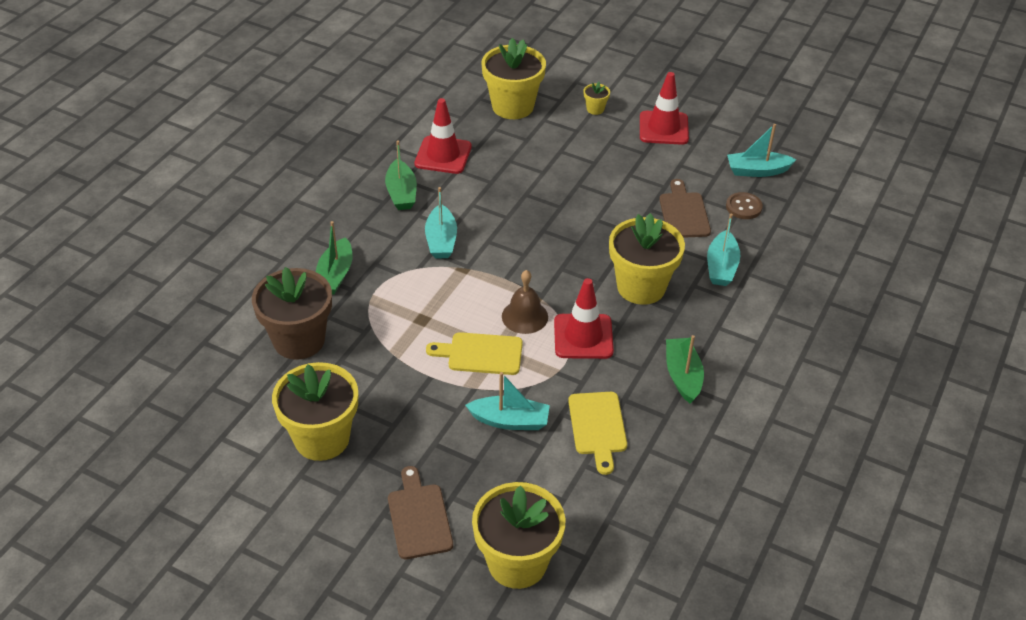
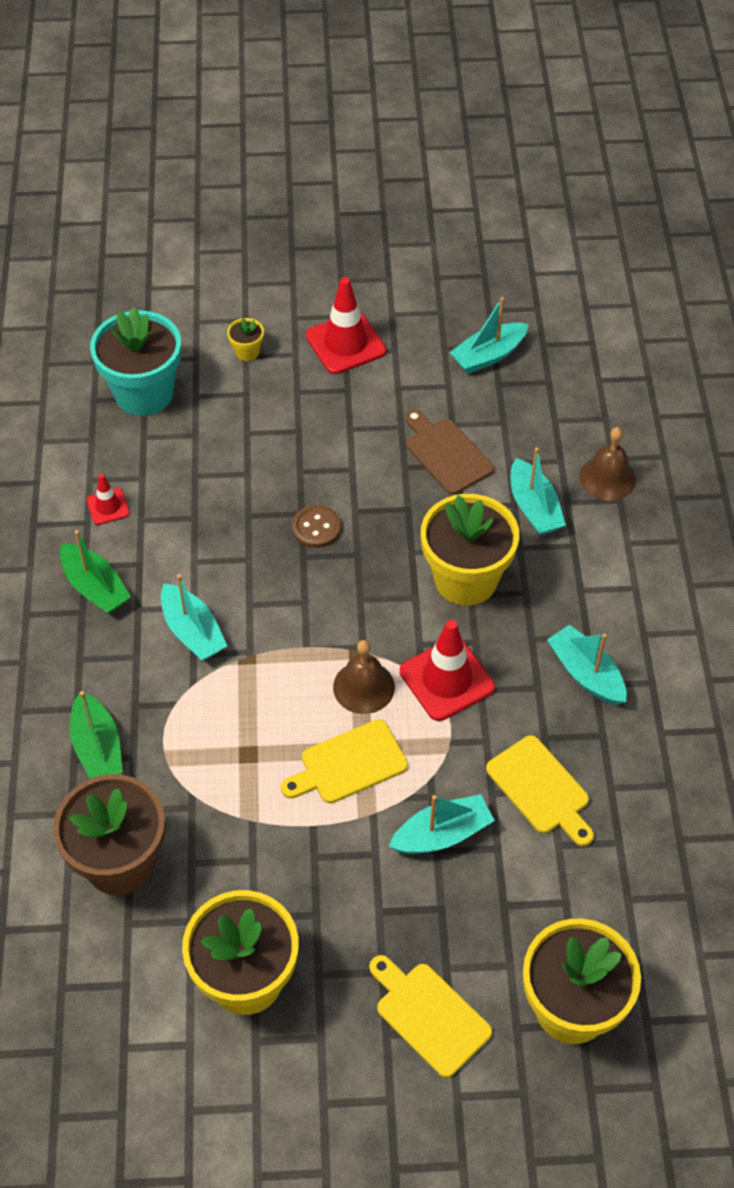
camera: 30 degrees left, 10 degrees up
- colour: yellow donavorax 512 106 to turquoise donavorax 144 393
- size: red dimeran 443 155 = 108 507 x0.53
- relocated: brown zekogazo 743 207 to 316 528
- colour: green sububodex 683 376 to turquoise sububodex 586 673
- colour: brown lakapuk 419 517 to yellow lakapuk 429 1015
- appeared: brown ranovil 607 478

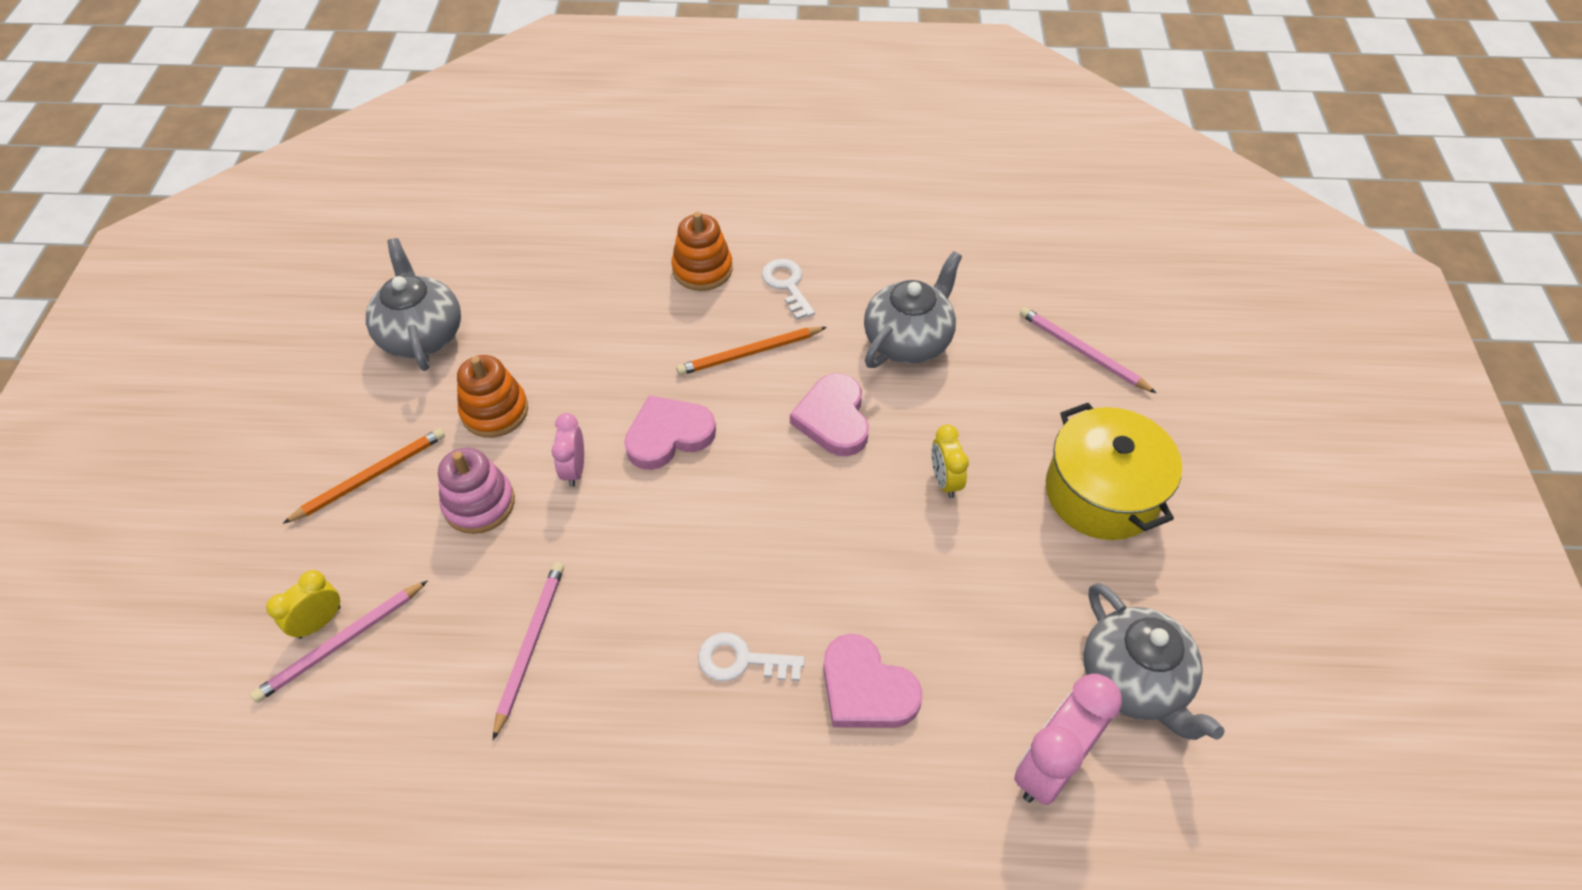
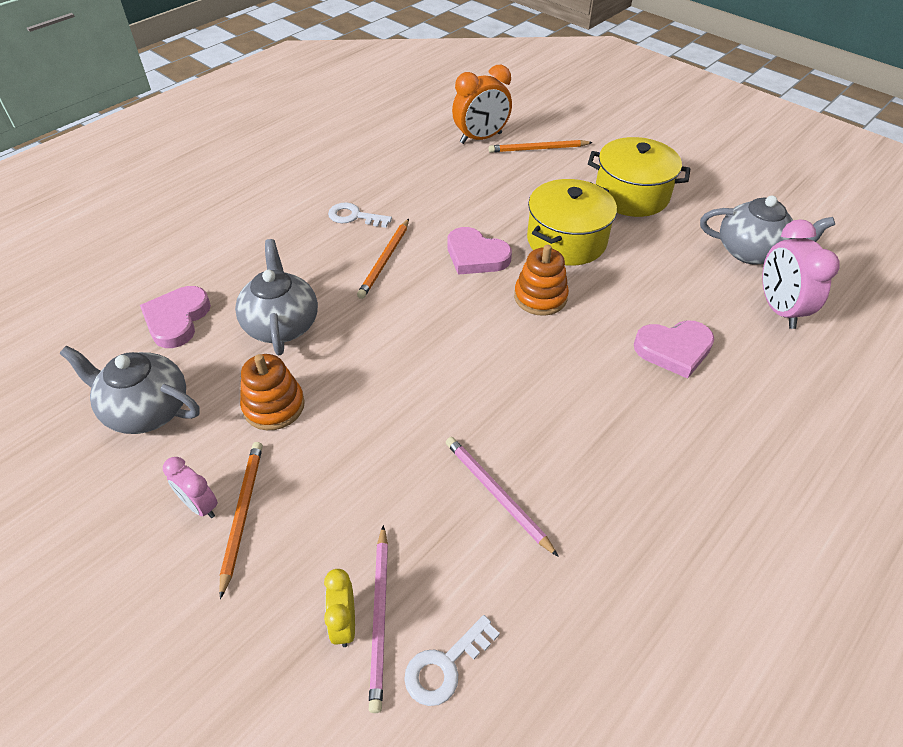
camera: 50 degrees left, 5 degrees down
- relocated: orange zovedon 702 269 to 540 297
- relocated: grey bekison 908 340 to 281 324
- colour: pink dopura 1082 352 to orange dopura 538 149
- relocated: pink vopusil 668 435 to 177 319
- relocated: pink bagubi 574 469 to 200 505
- exchanged: yellow bagubi 945 481 to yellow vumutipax 566 240
- missing: pink zovedon 479 504
- relocated: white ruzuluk 741 660 to 445 666
- appeared: orange bagubi 481 138

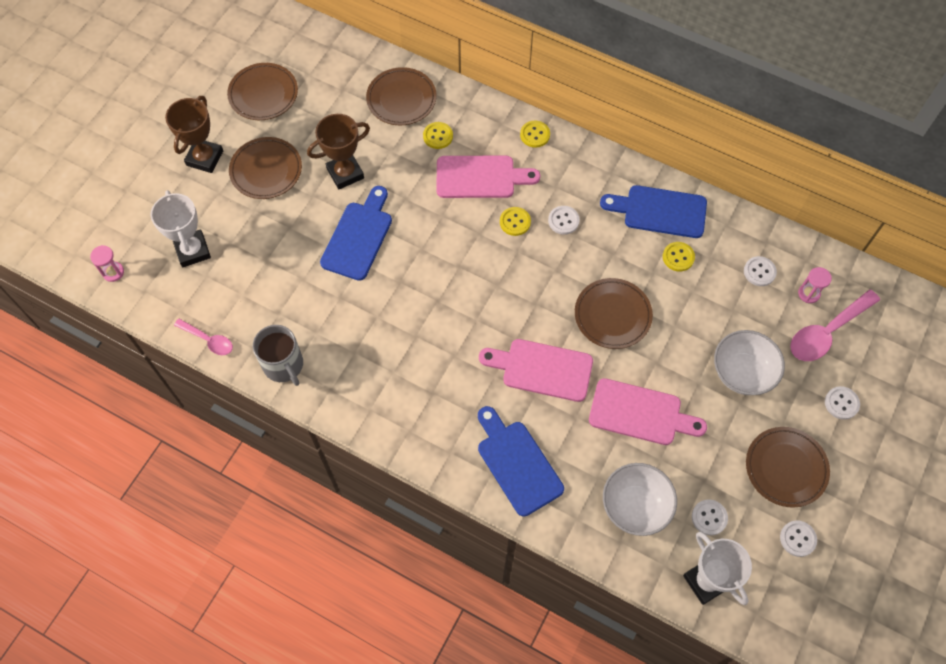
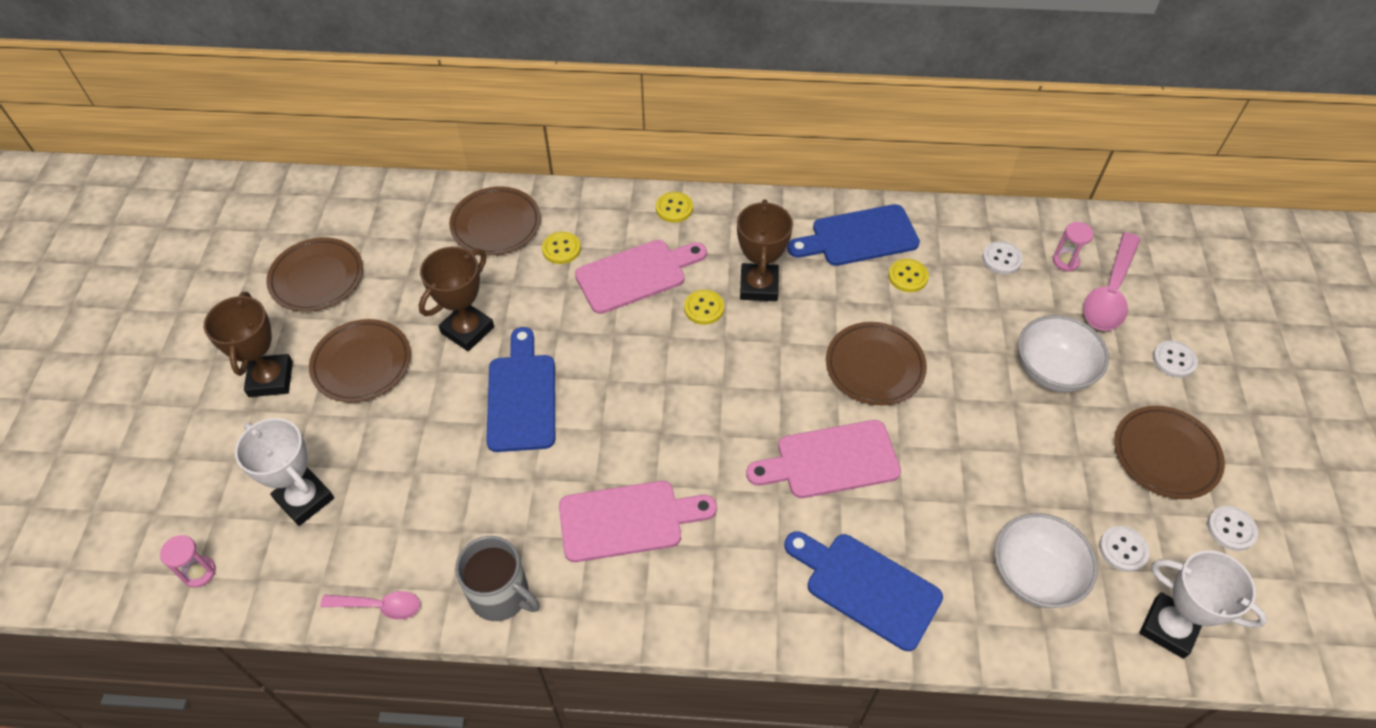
camera: 25 degrees left, 10 degrees down
- exchanged: white zekogazo 563 221 to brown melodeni 759 286
- relocated: pink lakapuk 640 413 to 627 520

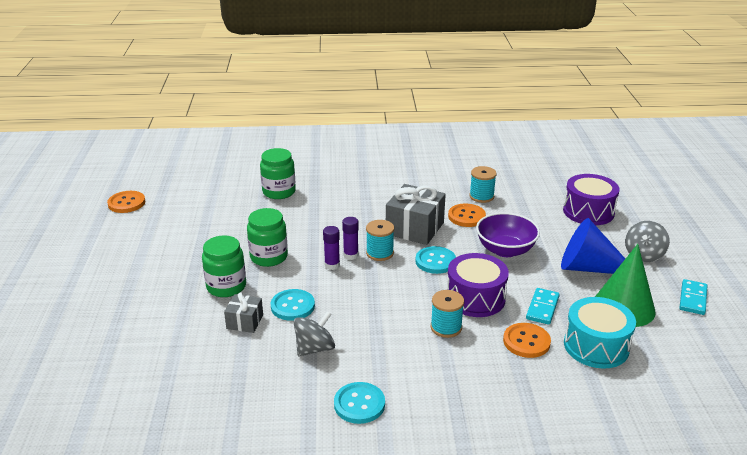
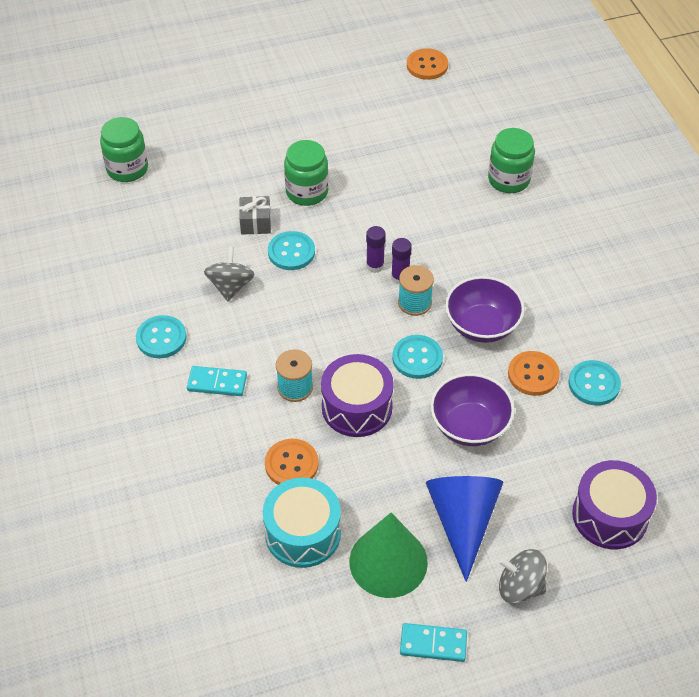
camera: 75 degrees right, 20 degrees up
- exchanged: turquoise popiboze 481 196 to turquoise zekogazo 594 384
- exchanged: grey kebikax 415 228 to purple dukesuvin 482 325
- relocated: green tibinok 269 257 to 127 169
- relocated: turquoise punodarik 542 308 to 217 383
- spun: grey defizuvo 315 348 = 230 286 120 degrees counterclockwise

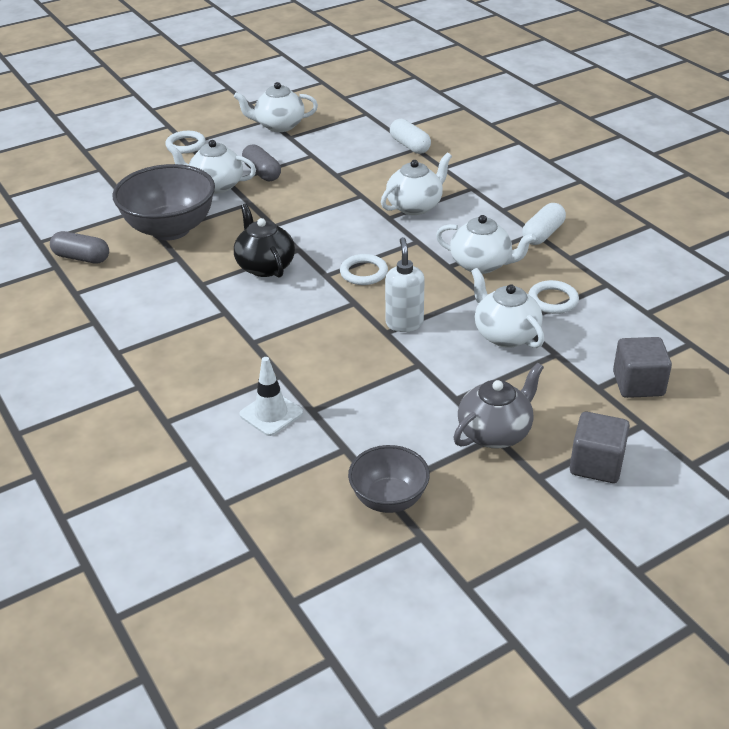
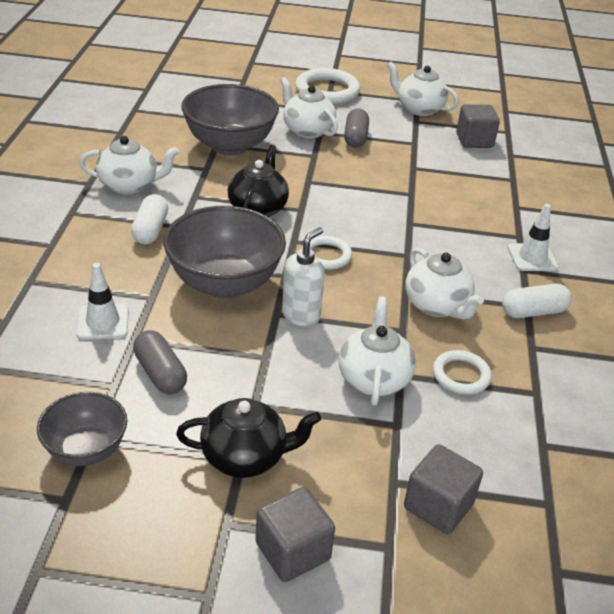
camera: 35 degrees right, 0 degrees up
- relocated: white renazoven 410 146 to 150 230
- size: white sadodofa 186 145 = 327 91 x1.70
- relocated: white bekison 415 206 to 129 185
- relocated: grey renazoven 82 258 to 160 373
- colour: grey bekison 495 432 to black bekison 245 457
- appeared: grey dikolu 474 141
- appeared: white dimeran 532 258
- appeared: grey dukesuvin 224 283

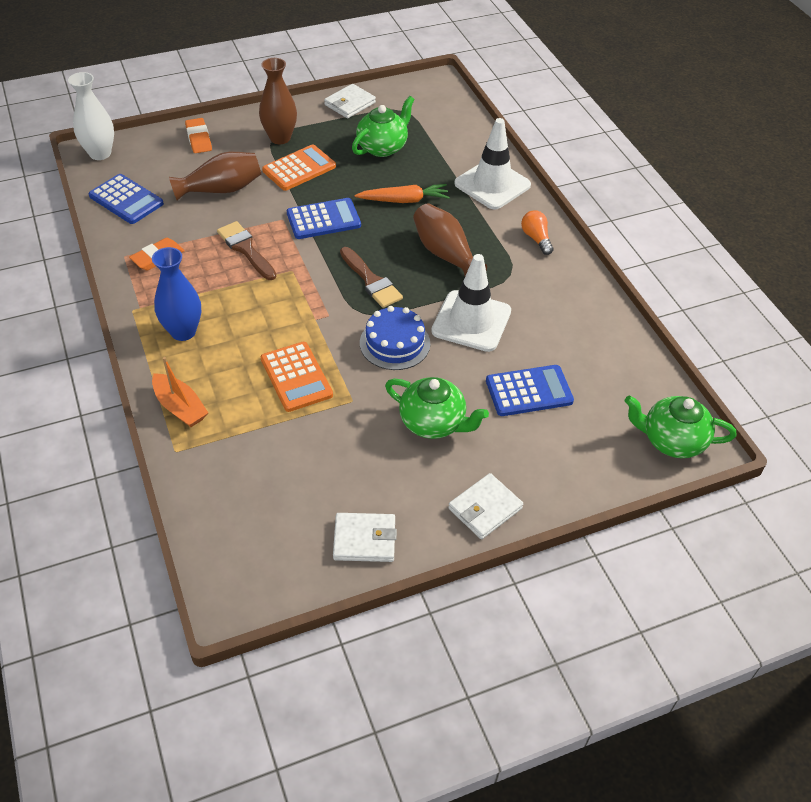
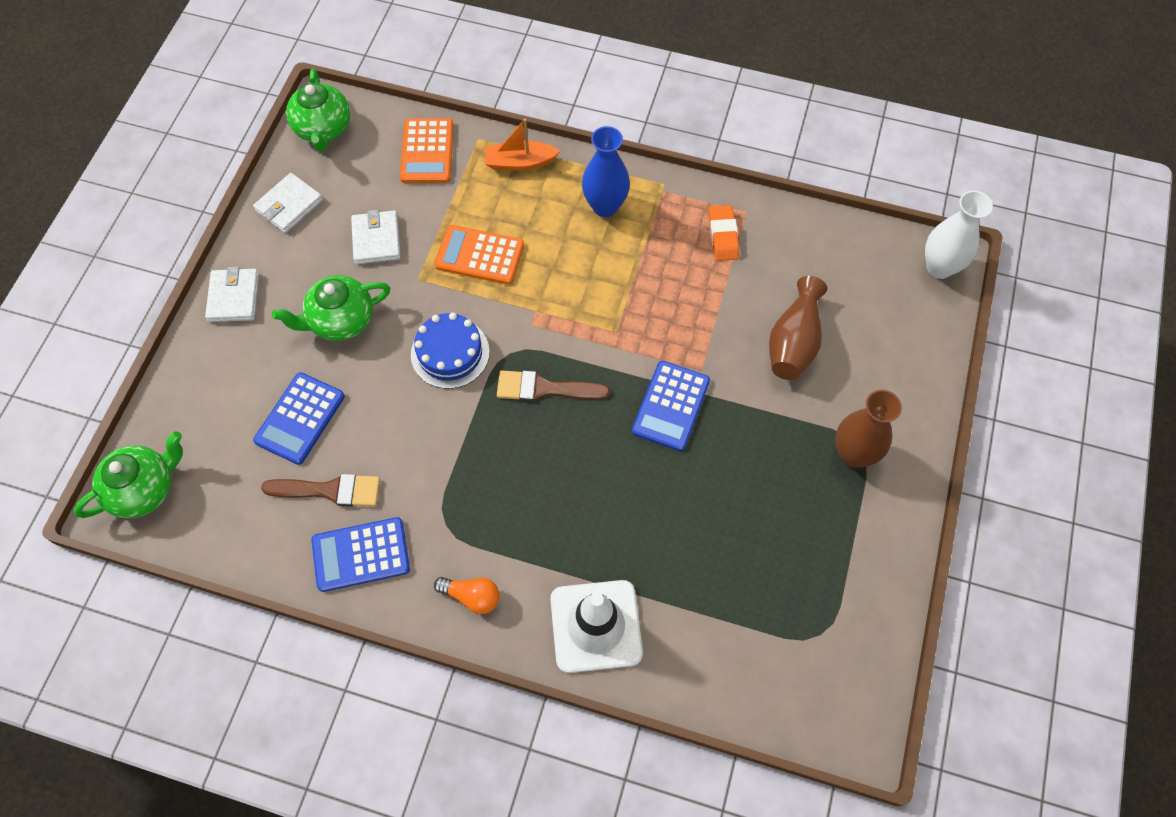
camera: 130 degrees right, 15 degrees up
- relocated: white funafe 350 104 to 376 239
- relocated: green bekison 382 147 to 323 129
- missing: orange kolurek 199 139
- relocated: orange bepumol 299 168 to 427 151
- relocated: blue bepumol 126 200 to 361 555
- missing: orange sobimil 404 200
- missing: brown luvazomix 445 254
- relocated: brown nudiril 245 249 to 330 490
- missing: white dimeran 471 321

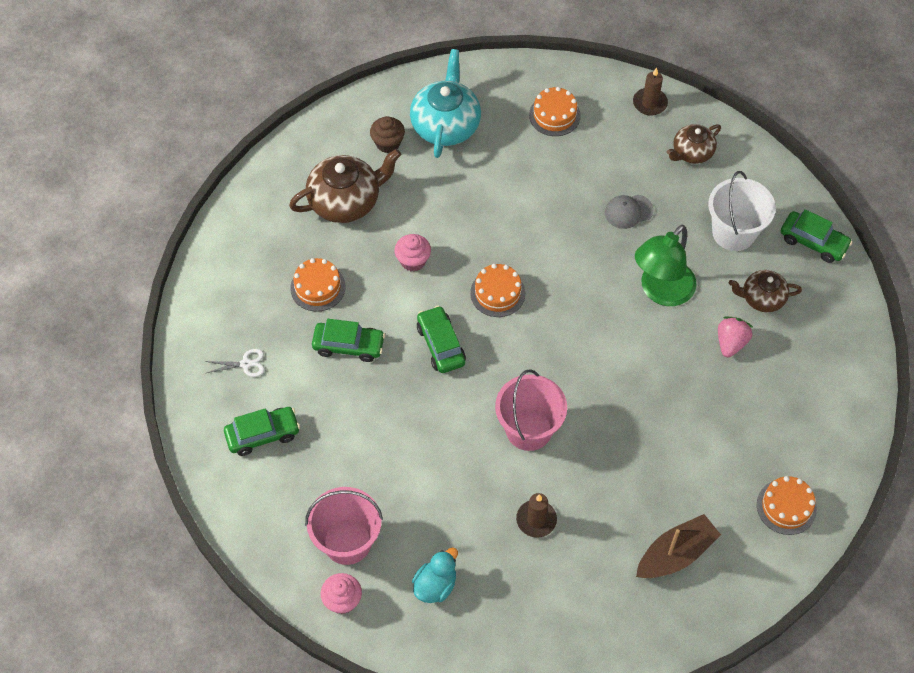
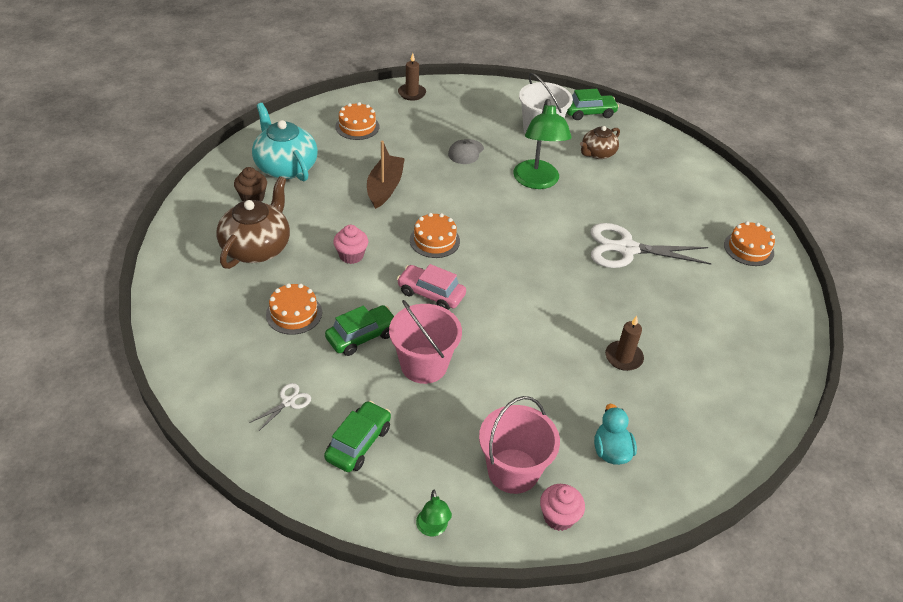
camera: 45 degrees left, 15 degrees down
- missing: brown bekison 692 152
- colour: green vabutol 440 345 to pink vabutol 431 294
- missing: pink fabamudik 731 343
- relocated: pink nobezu 529 429 to 424 365
- relocated: brown sububodex 675 554 to 385 188
- appeared: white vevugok 626 249
- appeared: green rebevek 432 529

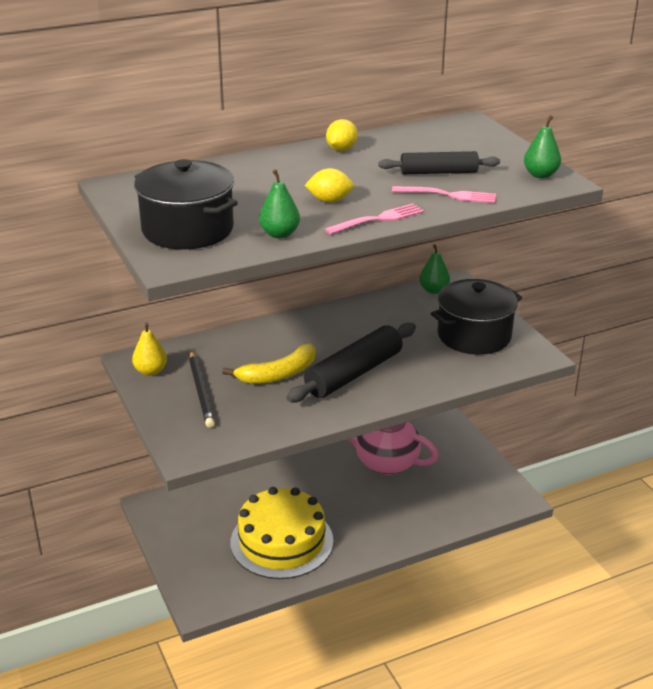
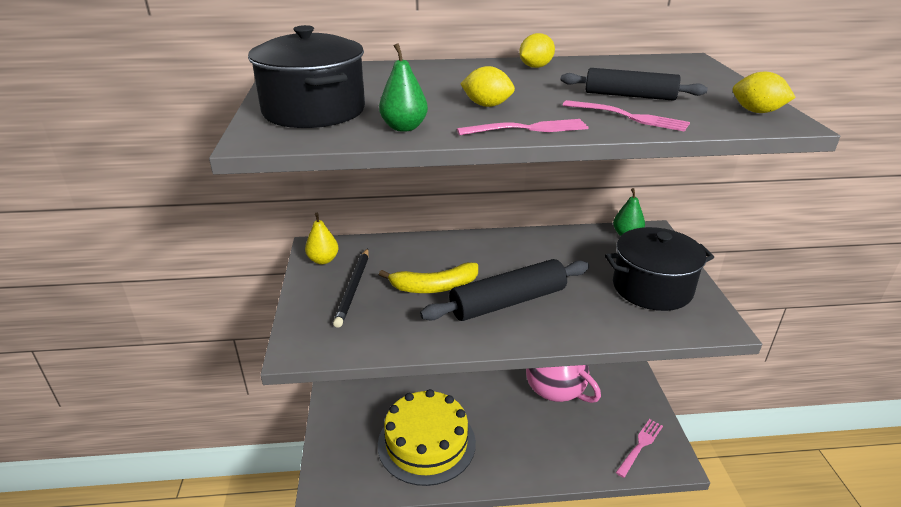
camera: 20 degrees right, 0 degrees up
- exchanged: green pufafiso 540 175 to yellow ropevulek 757 112
- appeared: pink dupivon 640 446

